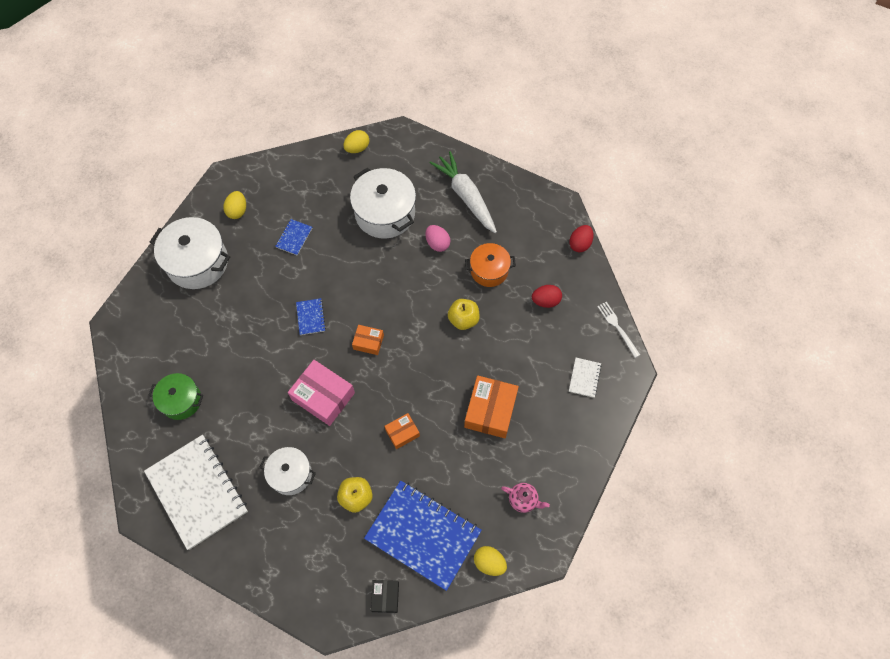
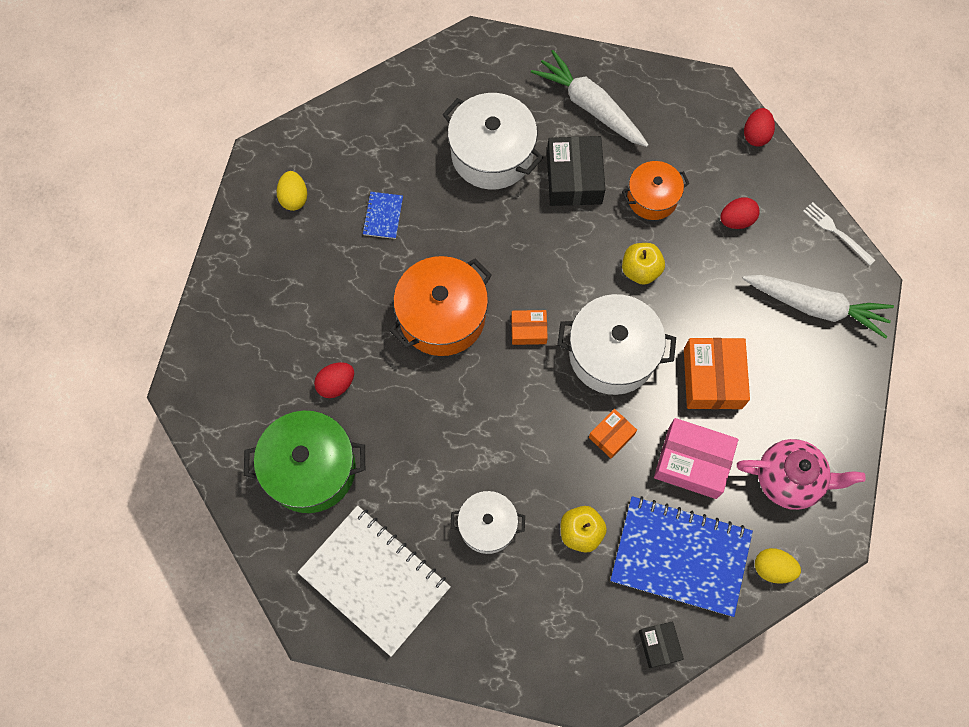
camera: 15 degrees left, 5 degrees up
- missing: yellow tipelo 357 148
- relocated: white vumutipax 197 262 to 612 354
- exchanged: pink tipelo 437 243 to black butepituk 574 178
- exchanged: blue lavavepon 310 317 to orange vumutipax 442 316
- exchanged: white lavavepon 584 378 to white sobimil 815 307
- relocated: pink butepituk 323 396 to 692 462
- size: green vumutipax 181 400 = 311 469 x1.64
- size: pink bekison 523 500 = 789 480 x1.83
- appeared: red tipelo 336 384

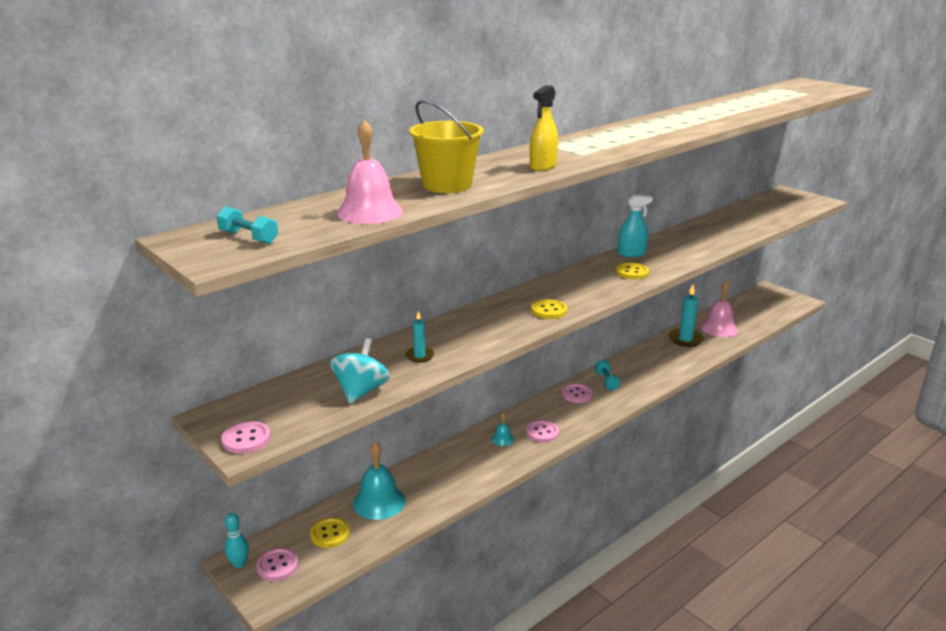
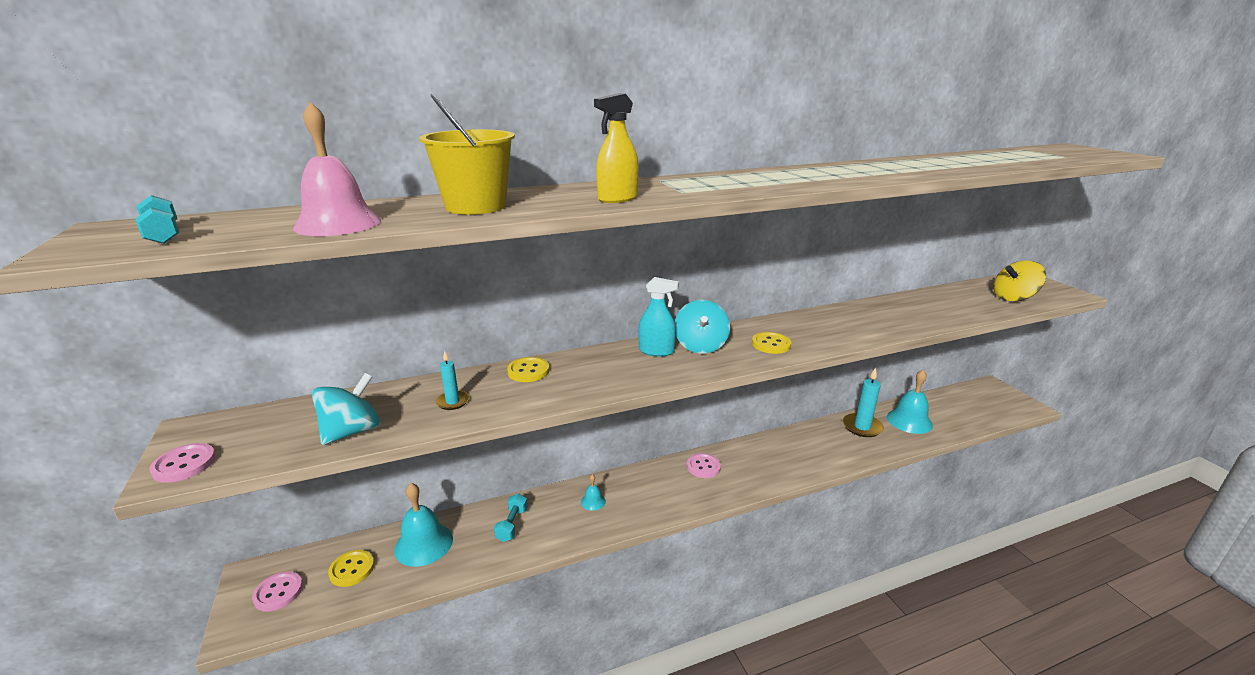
camera: 20 degrees right, 0 degrees up
- relocated: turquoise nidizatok 631 254 to 656 351
- colour: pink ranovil 719 328 to turquoise ranovil 909 421
- relocated: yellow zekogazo 549 310 to 528 371
- relocated: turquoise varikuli 606 381 to 512 524
- missing: pink zekogazo 542 432
- missing: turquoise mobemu 239 564
- appeared: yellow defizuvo 1013 298
- appeared: turquoise defizuvo 700 346

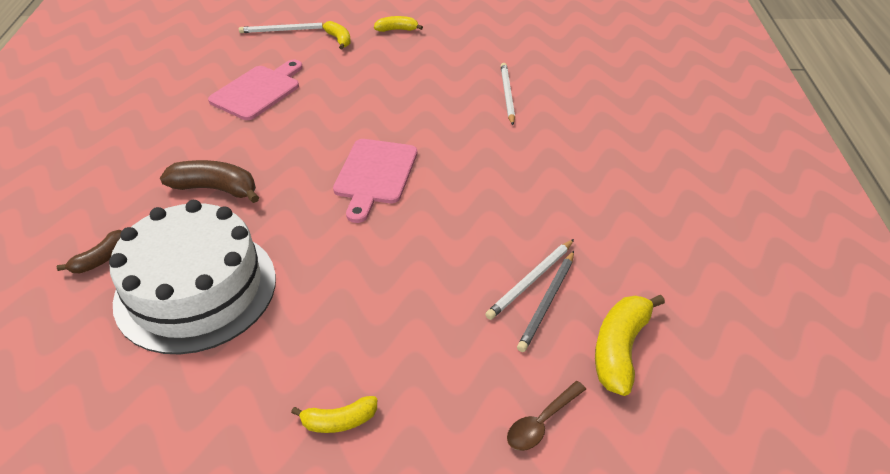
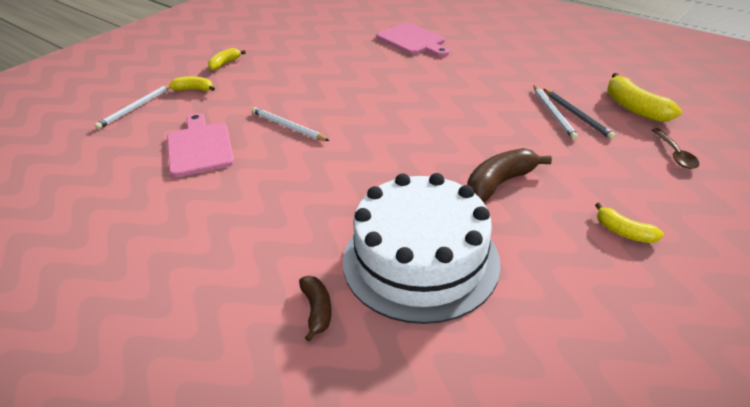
camera: 50 degrees left, 5 degrees down
- relocated: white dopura 507 95 to 288 127
- relocated: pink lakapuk 375 175 to 413 40
- relocated: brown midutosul 215 189 to 499 183
- spun: yellow midutosul 339 421 = 623 232 105 degrees clockwise

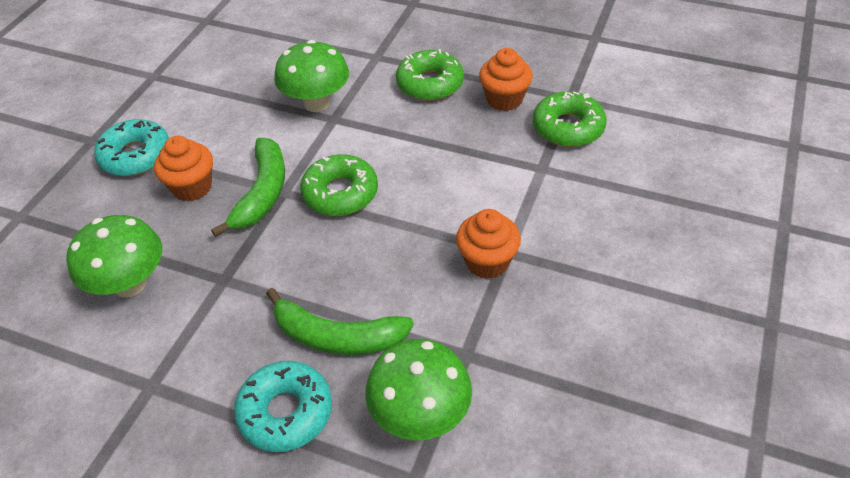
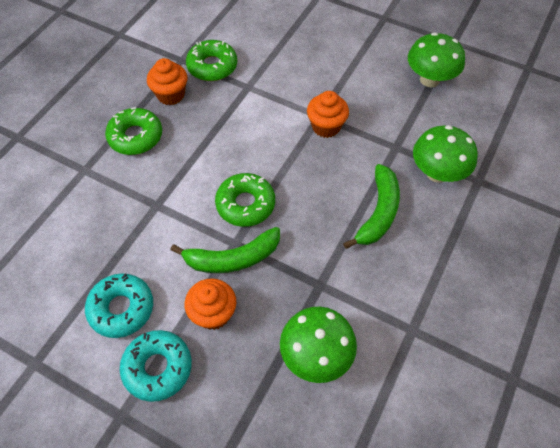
camera: 85 degrees left, 10 degrees up
- relocated: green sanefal 316 103 to 429 80
- spun: green midutosul 262 193 = 233 258 150 degrees clockwise
- relocated: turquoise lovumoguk 285 412 to 121 308

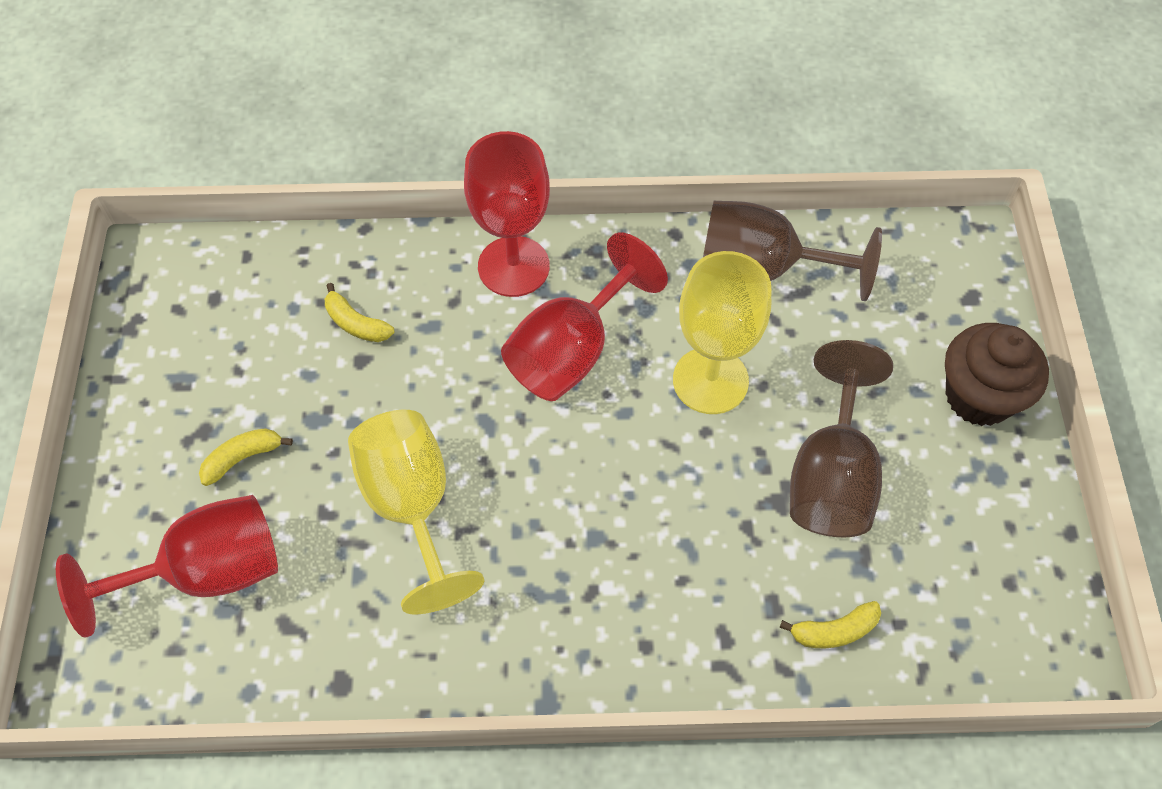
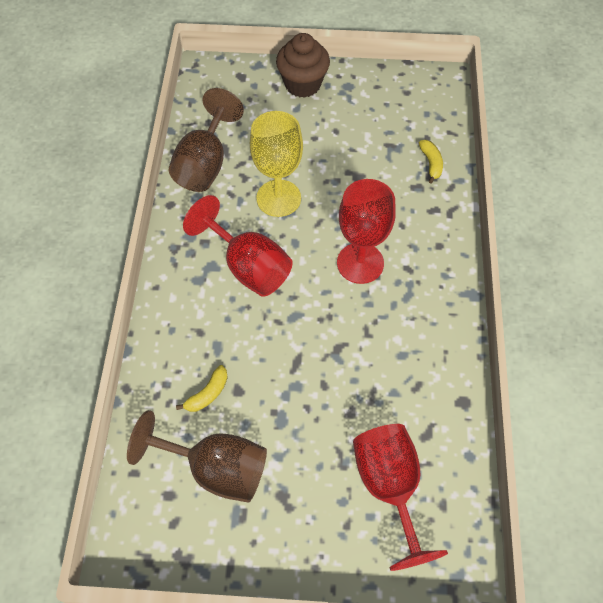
camera: 85 degrees left, 0 degrees up
- relocated: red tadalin 513 266 to 360 263
- relocated: brown tadalin 831 476 to 215 469
- missing: yellow tadalin 412 506
- missing: yellow midutosul 243 458

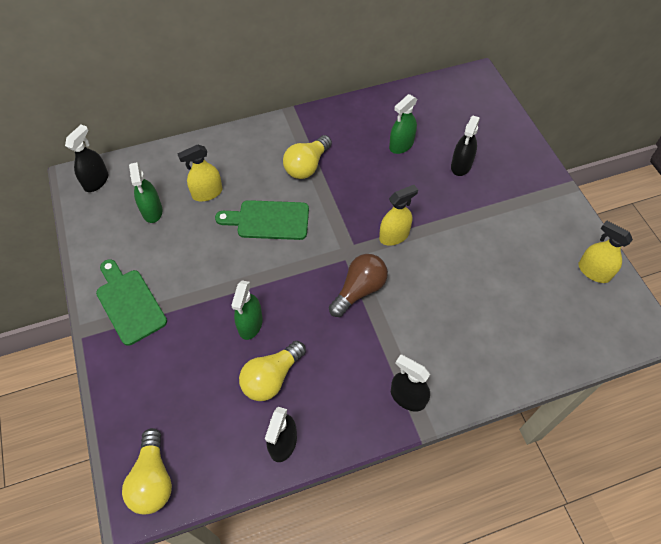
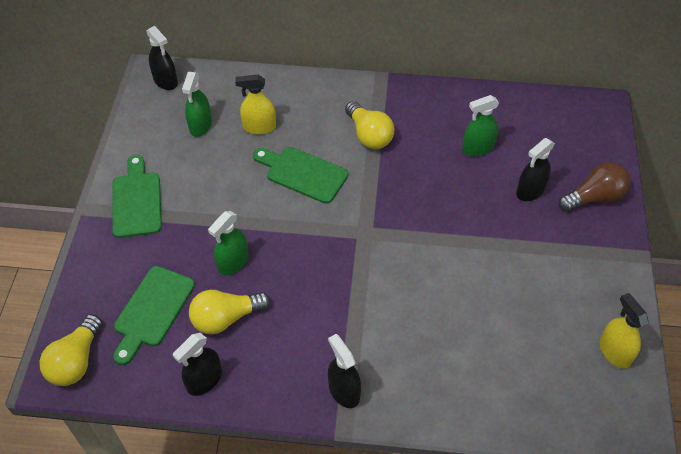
camera: 25 degrees right, 5 degrees down
- spun: black nidizatok 96 181 = 165 81 90 degrees clockwise
- spun: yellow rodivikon 307 166 = 369 135 90 degrees counterclockwise
- missing: yellow nidizatok 394 236
- relocated: brown rodivikon 359 290 to 594 197
- appeared: green lakapuk 152 310

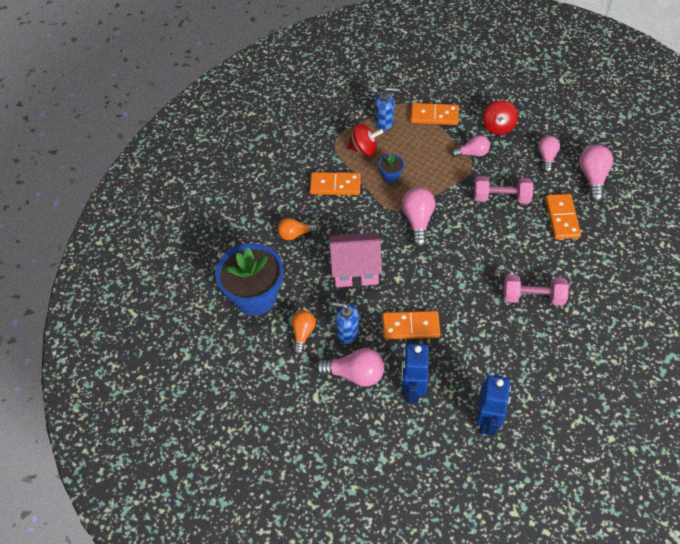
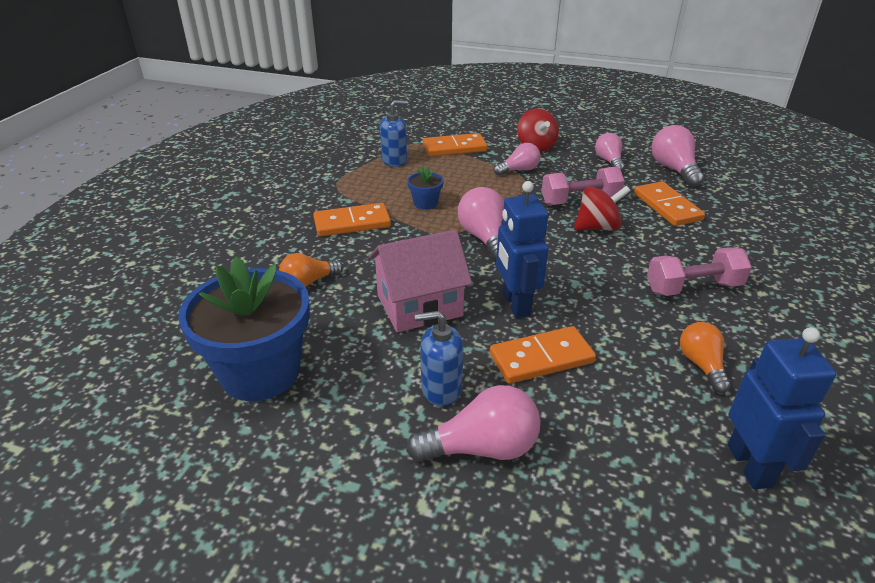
camera: 20 degrees left, 20 degrees down
- relocated: red defizuvo 364 149 to 597 227
- relocated: orange rodivikon 303 333 to 701 365
- relocated: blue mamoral 412 389 to 515 304

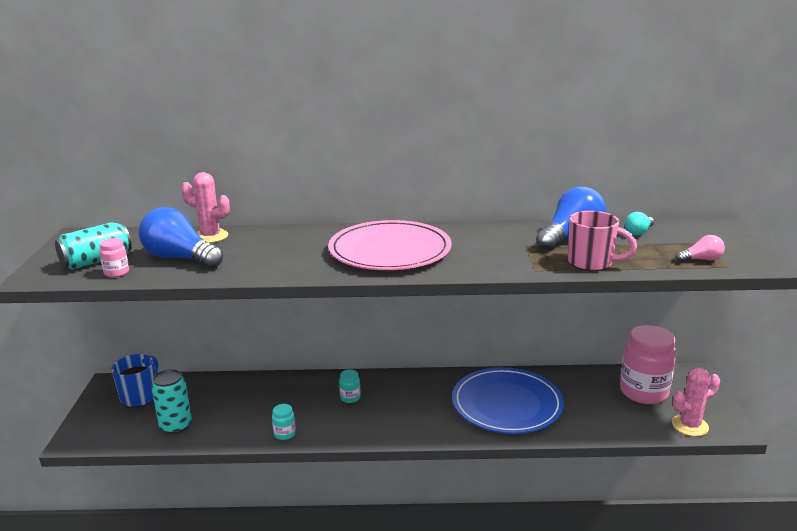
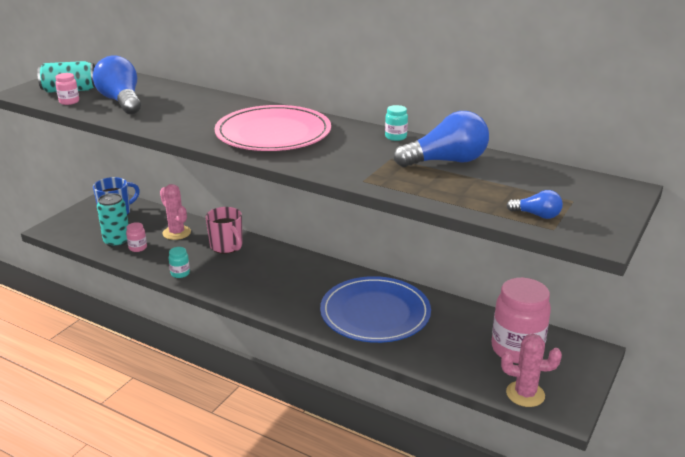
camera: 30 degrees right, 5 degrees up
- relocated: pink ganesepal 210 236 to 176 233
- relocated: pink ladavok 591 263 to 227 246
- missing: turquoise rodivikon 639 232
- colour: pink rodivikon 701 260 to blue rodivikon 536 215
- relocated: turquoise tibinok 350 398 to 395 137
- appeared: pink tibinok 138 248

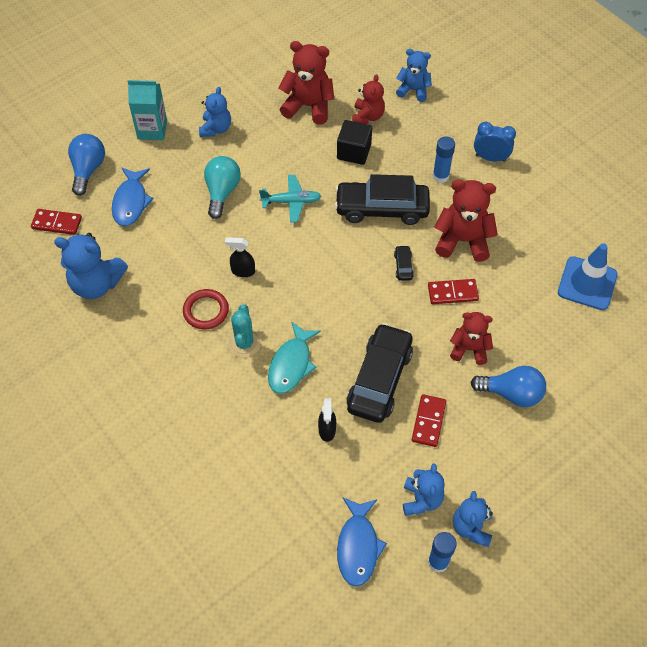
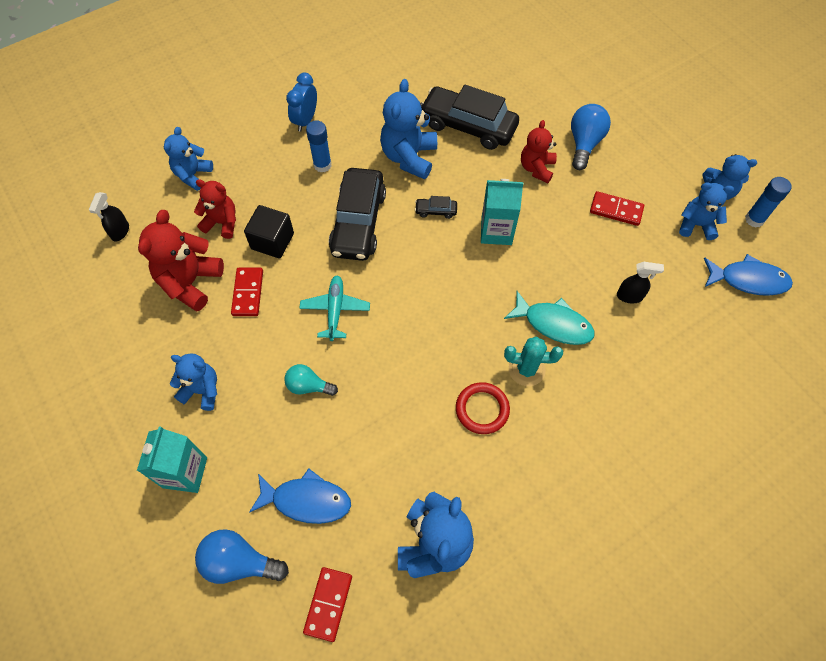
camera: 85 degrees left, 5 degrees up
- size: turquoise rodivikon 222 192 = 308 386 x0.66
- colour: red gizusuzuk 462 241 to blue gizusuzuk 409 157
- relocated: black nidizatok 243 271 to 120 232
- missing: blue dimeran 587 283
- relocated: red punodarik 452 293 to 248 293
- relocated: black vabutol 379 379 to 468 126
- appeared: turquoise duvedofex 496 231

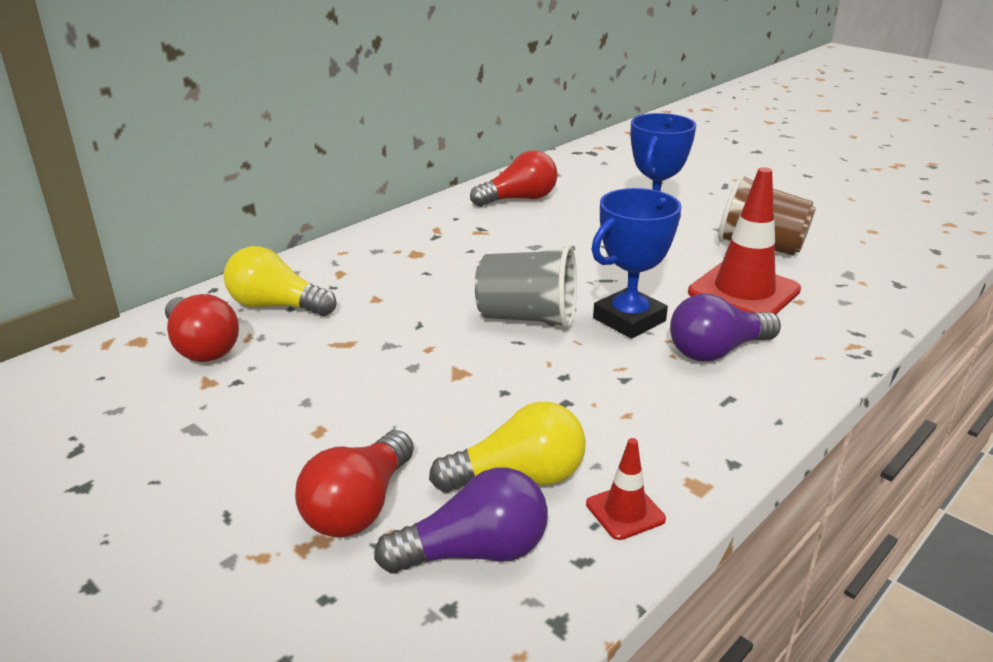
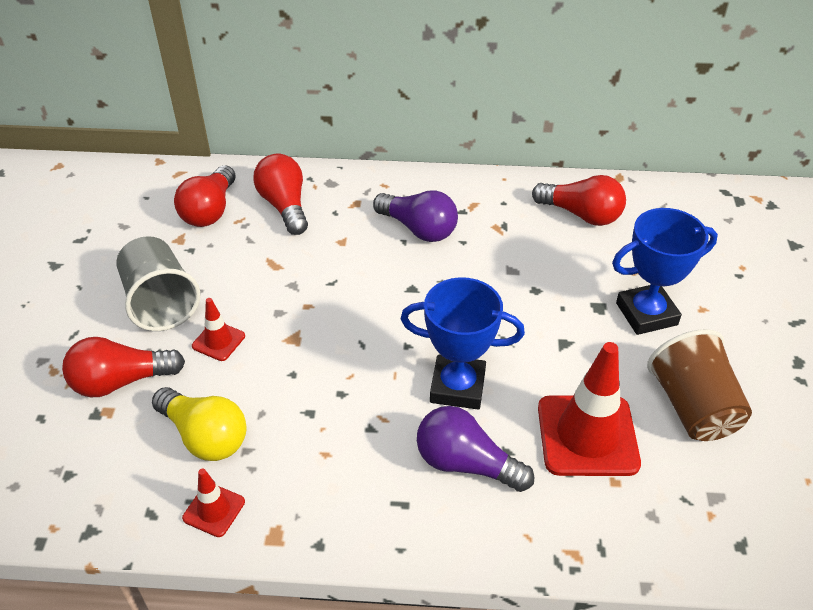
camera: 50 degrees right, 15 degrees up
- relocated: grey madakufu 527 317 to 160 302
- colour: yellow rodivikon 276 306 to red rodivikon 285 206
- relocated: purple rodivikon 474 552 to 418 229
- appeared: red dimeran 218 341

